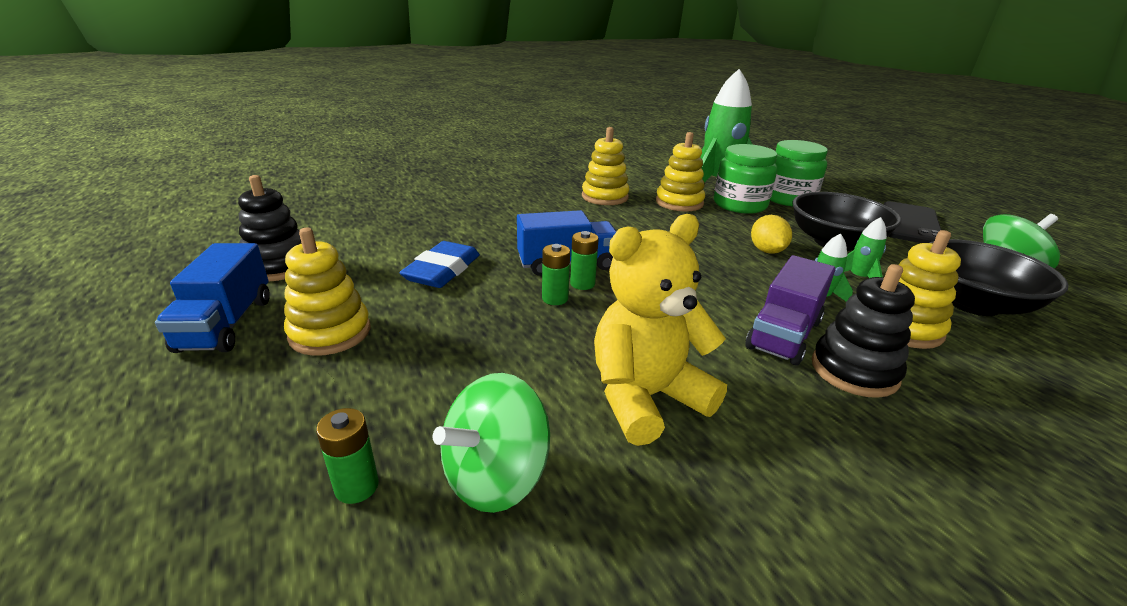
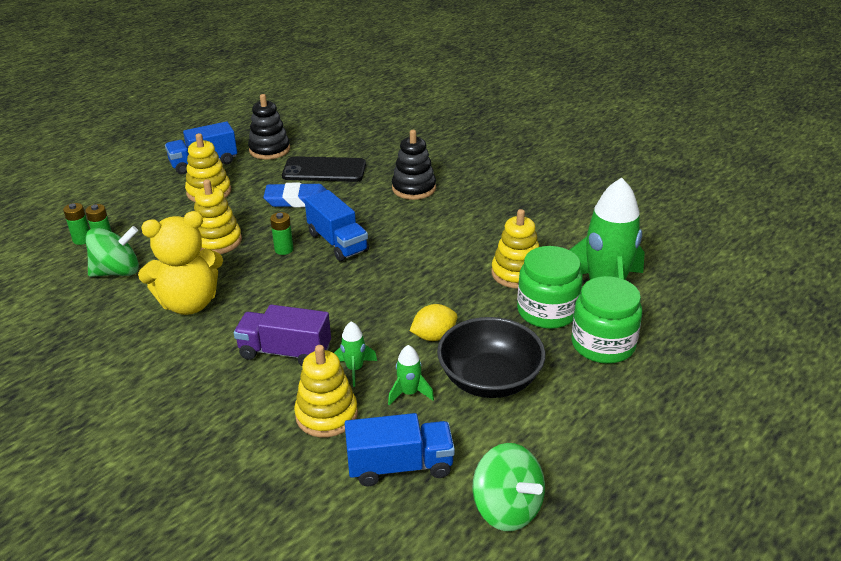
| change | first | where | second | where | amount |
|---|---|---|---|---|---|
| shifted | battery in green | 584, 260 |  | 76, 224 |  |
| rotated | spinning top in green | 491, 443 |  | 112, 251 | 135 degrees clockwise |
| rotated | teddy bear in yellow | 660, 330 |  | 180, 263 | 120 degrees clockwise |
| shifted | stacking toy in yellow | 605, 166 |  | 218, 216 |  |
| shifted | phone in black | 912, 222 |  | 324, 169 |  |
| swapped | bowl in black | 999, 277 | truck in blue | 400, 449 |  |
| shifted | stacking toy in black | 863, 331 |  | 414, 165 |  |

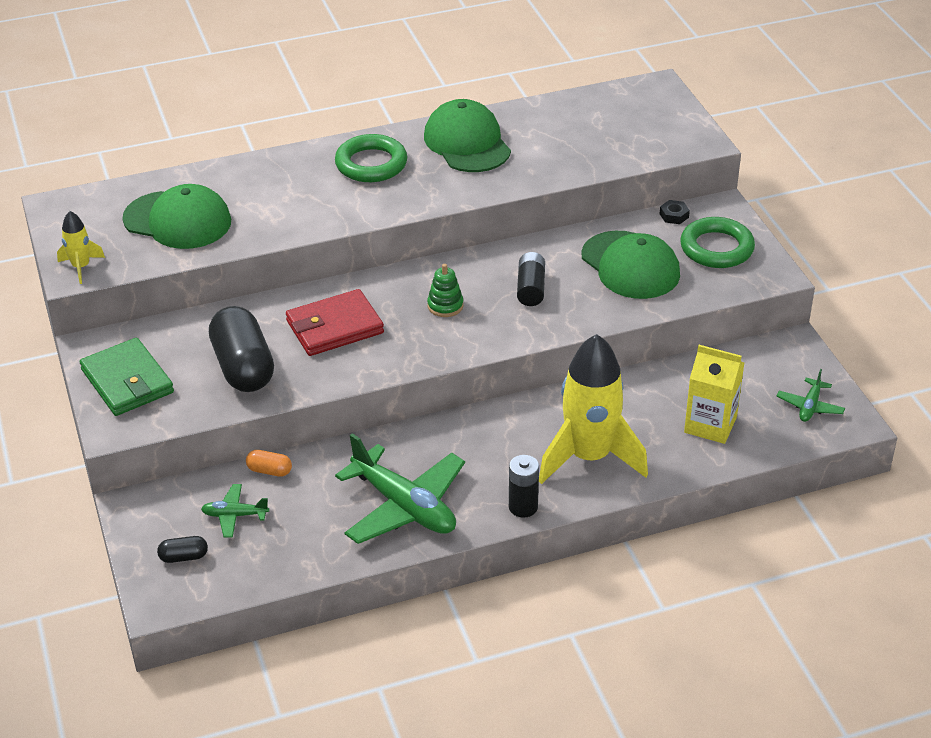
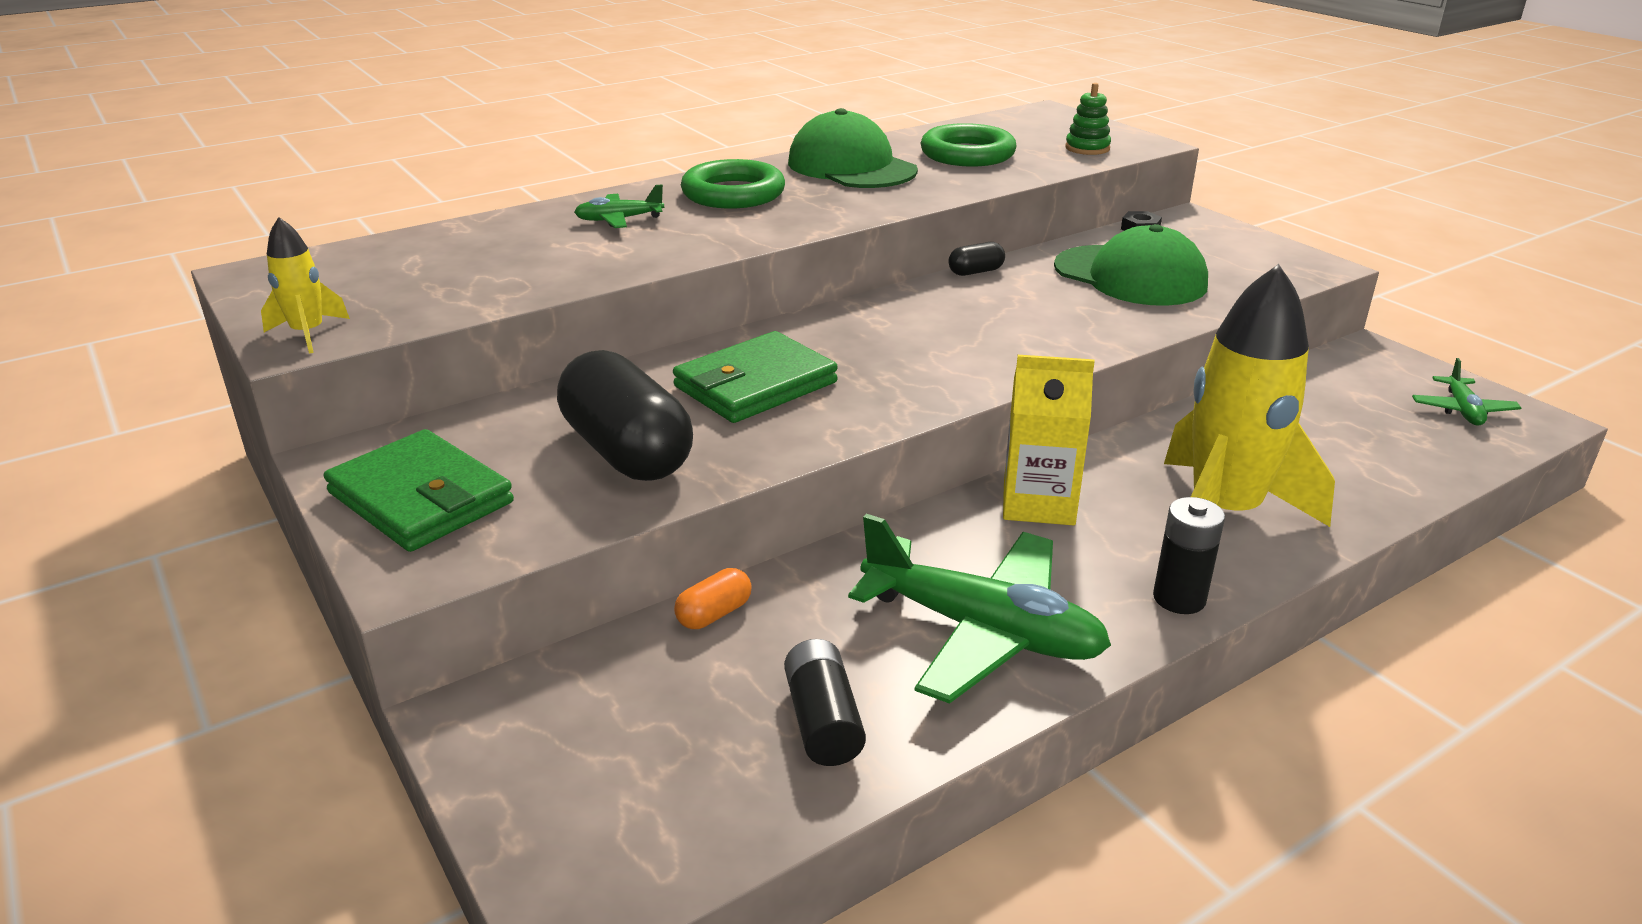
| change | first | where | second | where | amount |
|---|---|---|---|---|---|
| shifted | plane in green | 235, 511 |  | 619, 206 |  |
| repainted | wallet in red | 335, 322 | wallet in green | 755, 377 |  |
| rotated | capsule in orange | 269, 463 |  | 713, 598 | 45 degrees counterclockwise |
| shifted | battery in black | 531, 279 |  | 825, 702 |  |
| shifted | ring in green | 717, 242 |  | 968, 144 |  |
| shifted | capsule in black | 182, 549 |  | 977, 259 |  |
| shifted | carton in yellow | 714, 394 |  | 1049, 440 |  |
| shifted | stacking toy in green | 445, 290 |  | 1088, 119 |  |
| gone | cap in green | 176, 216 |  |  |  |

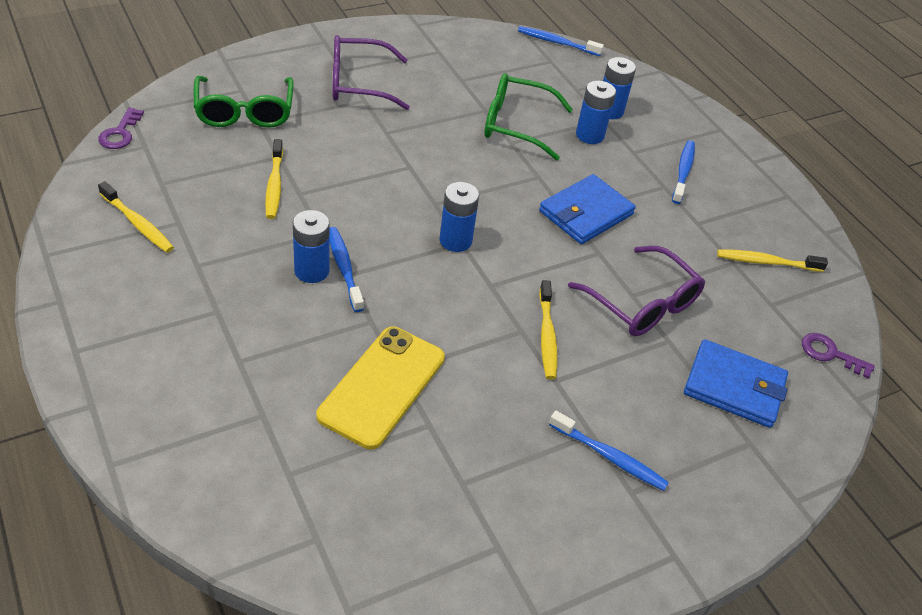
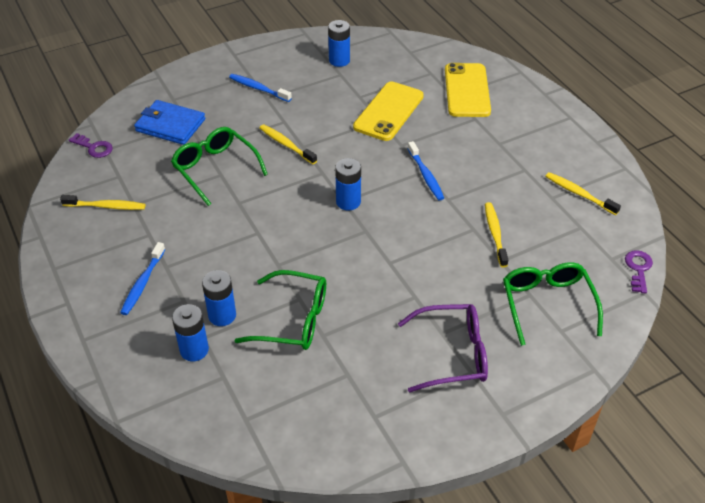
| change | first | where | second | where | amount |
|---|---|---|---|---|---|
| repainted | glasses in purple | 636, 291 | glasses in green | 219, 166 |  |
| rotated | toothbrush in yellow | 548, 330 |  | 288, 144 | 45 degrees counterclockwise |
| shifted | battery in blue | 311, 246 |  | 339, 43 |  |
| new |  |  | phone in yellow | 468, 90 |  |
| gone | toothbrush in blue | 561, 41 |  |  |  |
| gone | wallet in blue | 587, 209 |  |  |  |

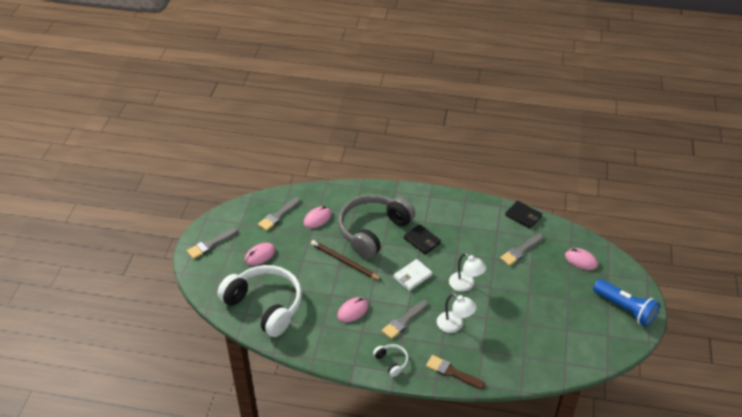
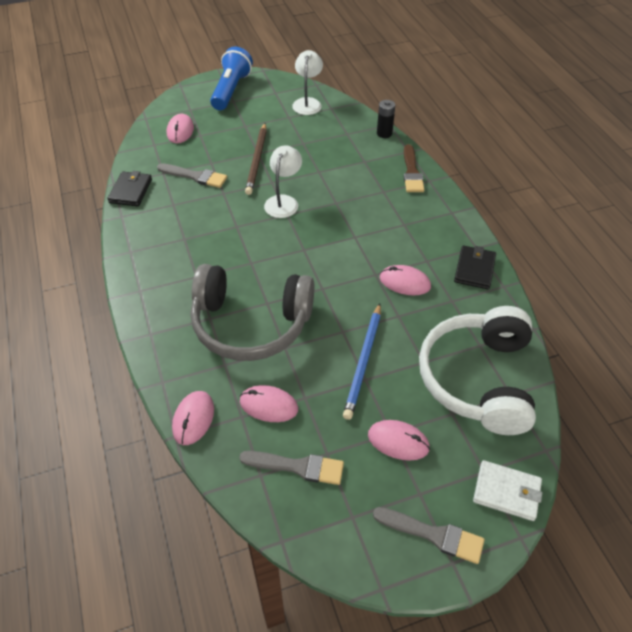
| change | first | where | second | where | amount |
|---|---|---|---|---|---|
| new |  |  | mouse in pink | 193, 418 |  |
| shifted | pencil in brown | 346, 260 |  | 256, 159 |  |
| shifted | lamp in white | 457, 313 |  | 307, 82 |  |
| new |  |  | pencil in blue | 362, 361 |  |
| new |  |  | battery in black | 386, 119 |  |
| shifted | wallet in black | 422, 239 |  | 475, 267 |  |
| shifted | wallet in white | 413, 275 |  | 507, 490 |  |
| gone | headphones in white | 390, 360 |  |  |  |
| gone | brush in grey | 405, 319 |  |  |  |

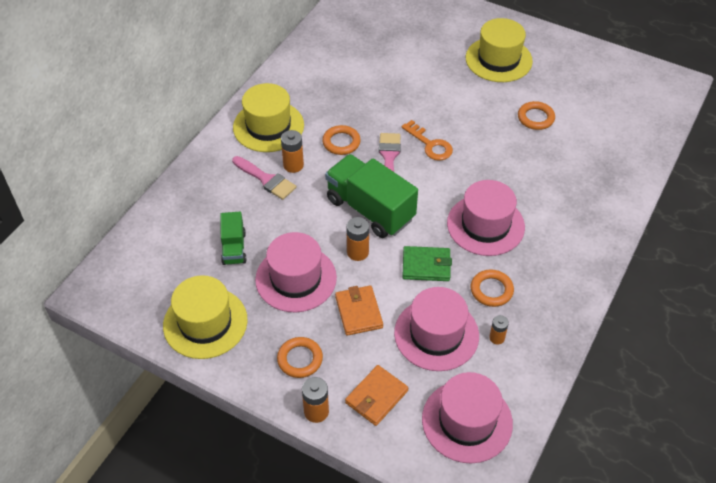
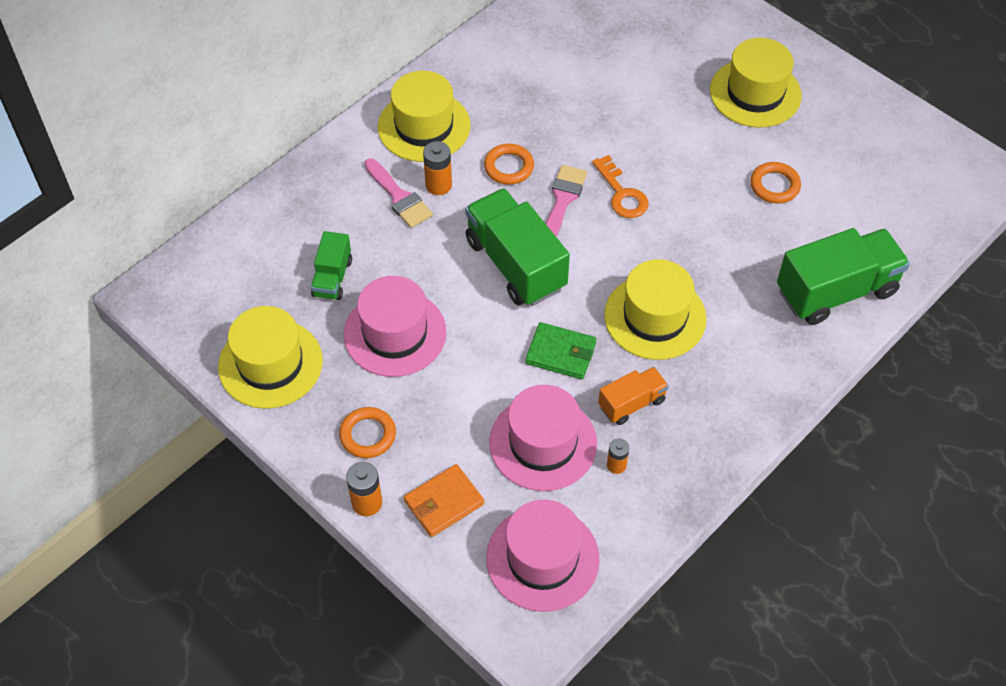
| change | first | where | second | where | amount |
|---|---|---|---|---|---|
| swapped | ring in orange | 492, 288 | truck in orange | 633, 396 |  |
| repainted | hat in pink | 486, 218 | hat in yellow | 655, 309 |  |
| new |  |  | truck in green | 843, 276 |  |
| gone | wallet in orange | 359, 310 |  |  |  |
| gone | battery in orange | 357, 239 |  |  |  |

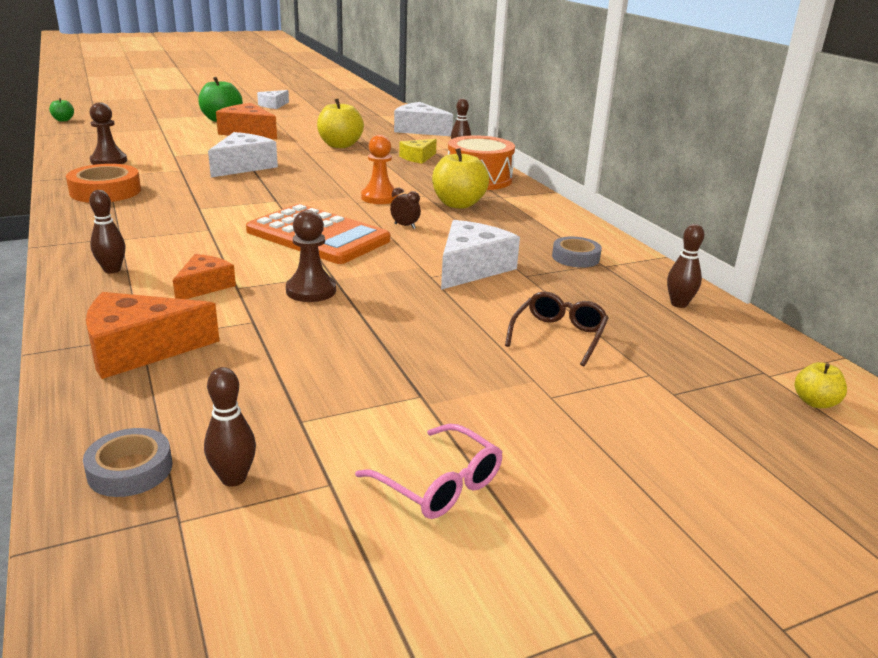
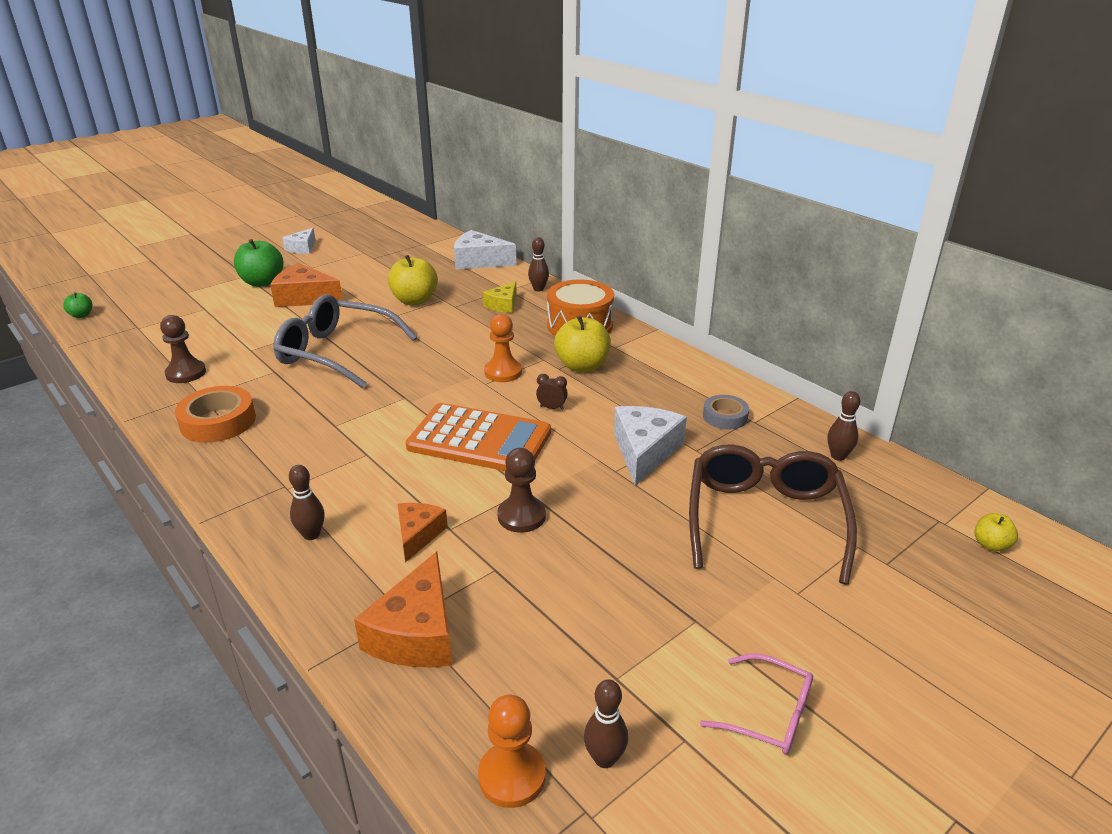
| change | first | where | second | where | amount |
|---|---|---|---|---|---|
| swapped | cheese in white | 243, 154 | glasses in grey | 345, 341 |  |
| rotated | cheese in orange | 153, 335 |  | 403, 609 | 45 degrees counterclockwise |
| swapped | tape in grey | 127, 462 | pawn in orange | 512, 751 |  |
| scaled | glasses in brown | 556, 329 |  | 773, 515 | x1.95 |

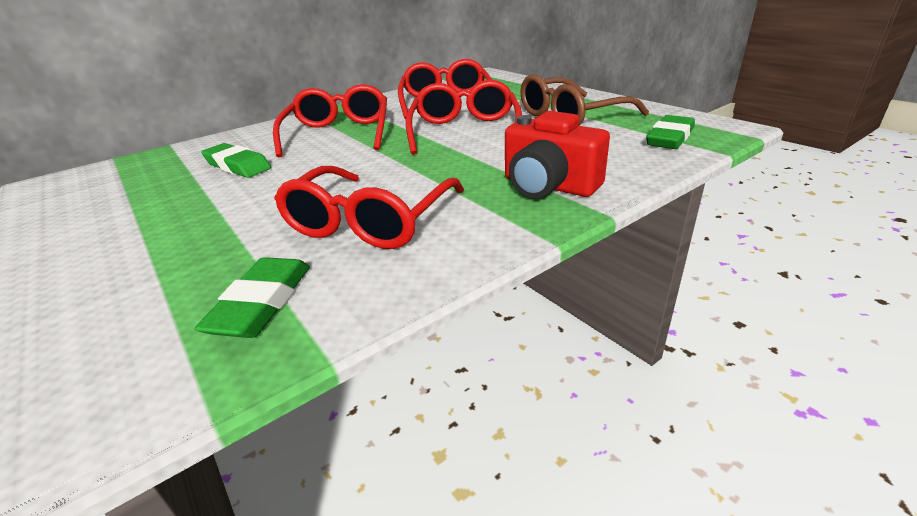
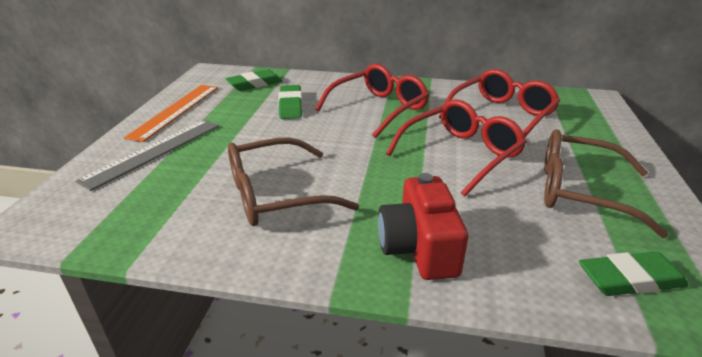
| change | first | where | second | where | amount |
|---|---|---|---|---|---|
| new |  |  | ruler in grey | 147, 155 |  |
| new |  |  | ruler in orange | 171, 113 |  |
| shifted | eraser in green | 252, 297 |  | 254, 80 |  |
| repainted | glasses in red | 369, 207 | glasses in brown | 293, 181 |  |

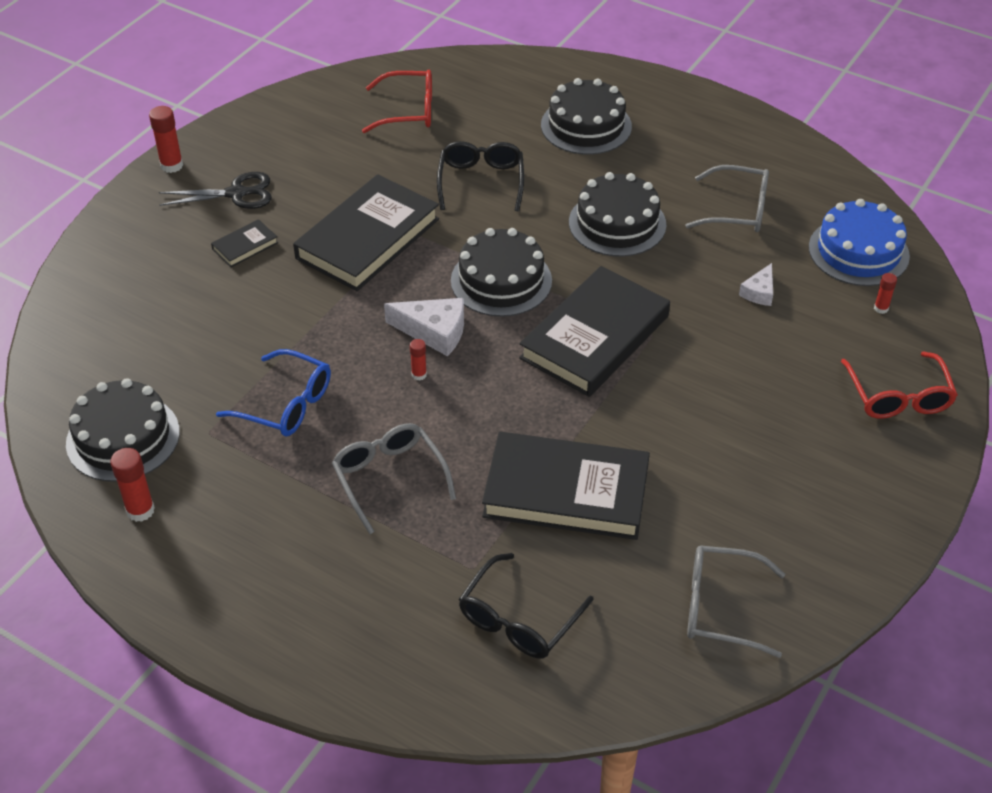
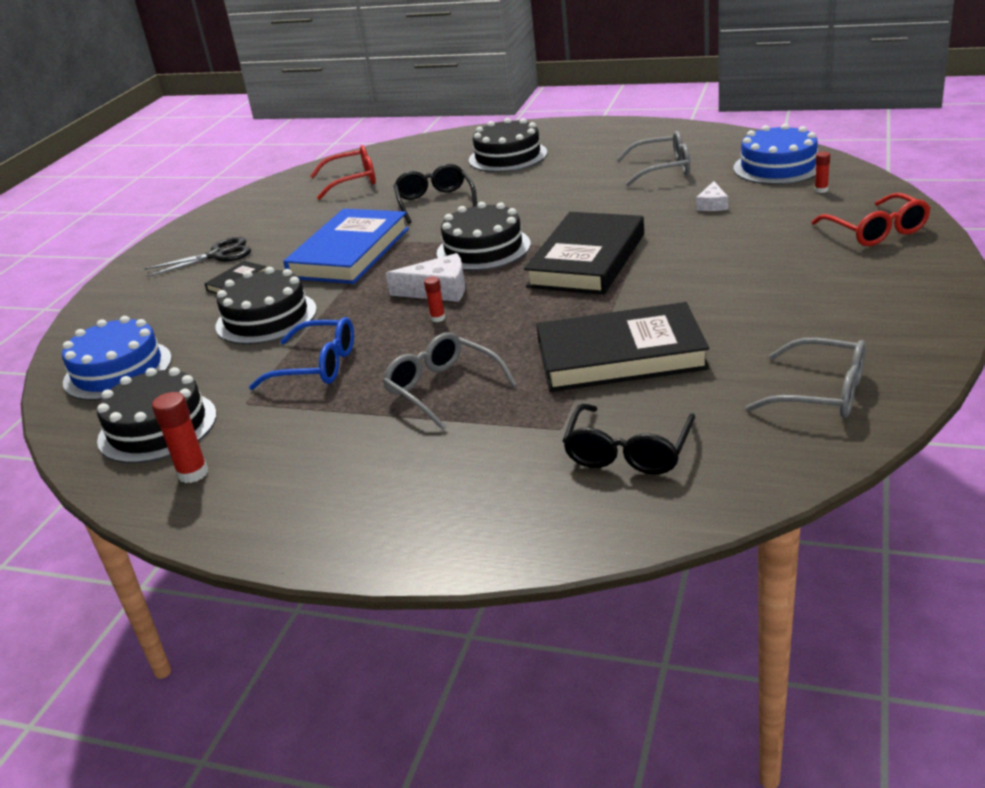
| change | first | where | second | where | amount |
|---|---|---|---|---|---|
| new |  |  | cake in blue | 117, 358 |  |
| shifted | cake in black | 617, 214 |  | 266, 305 |  |
| repainted | book in black | 366, 232 | book in blue | 346, 246 |  |
| rotated | glasses in grey | 736, 601 |  | 805, 378 | 150 degrees counterclockwise |
| gone | glue stick in red | 166, 139 |  |  |  |

